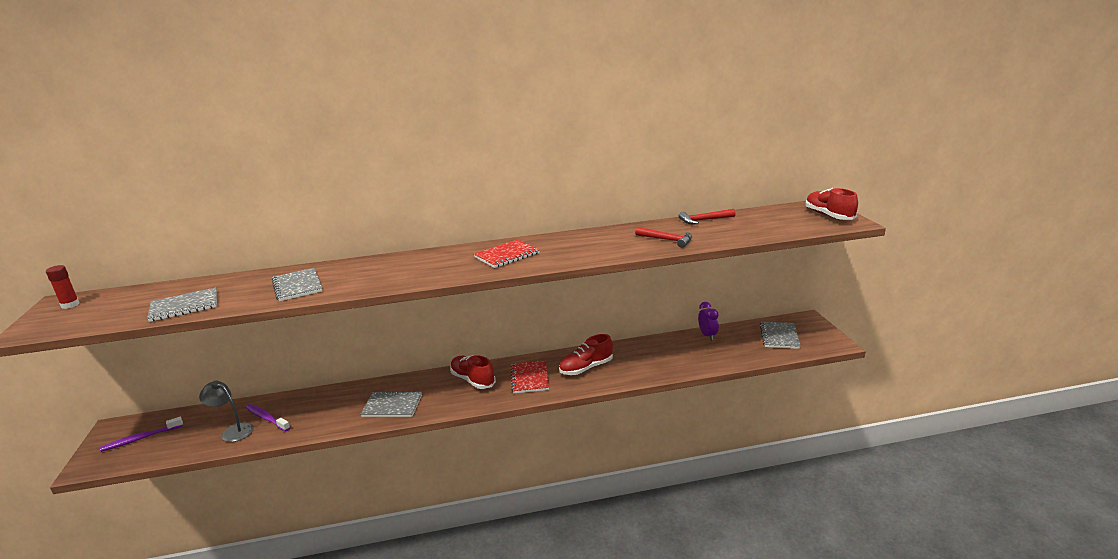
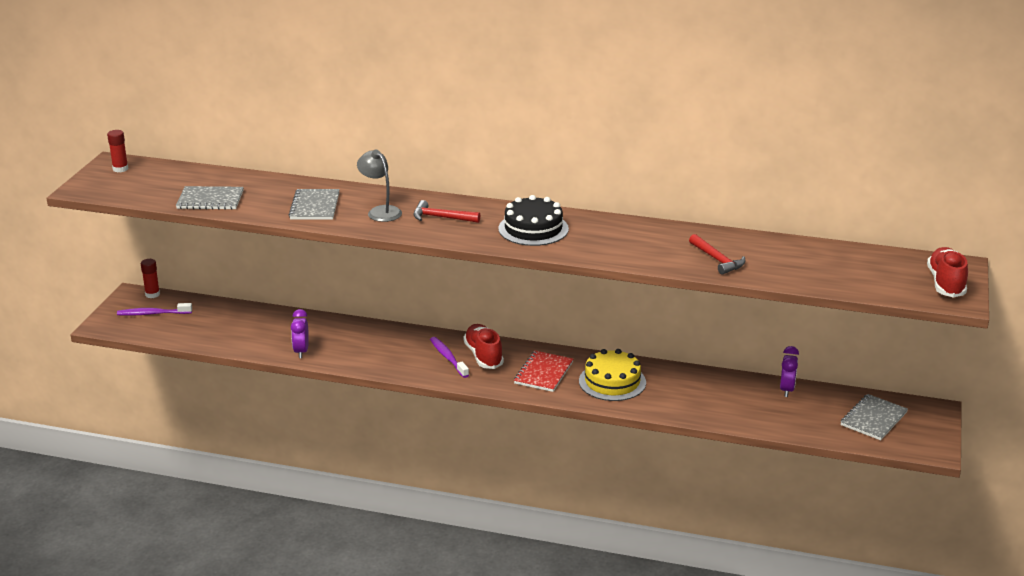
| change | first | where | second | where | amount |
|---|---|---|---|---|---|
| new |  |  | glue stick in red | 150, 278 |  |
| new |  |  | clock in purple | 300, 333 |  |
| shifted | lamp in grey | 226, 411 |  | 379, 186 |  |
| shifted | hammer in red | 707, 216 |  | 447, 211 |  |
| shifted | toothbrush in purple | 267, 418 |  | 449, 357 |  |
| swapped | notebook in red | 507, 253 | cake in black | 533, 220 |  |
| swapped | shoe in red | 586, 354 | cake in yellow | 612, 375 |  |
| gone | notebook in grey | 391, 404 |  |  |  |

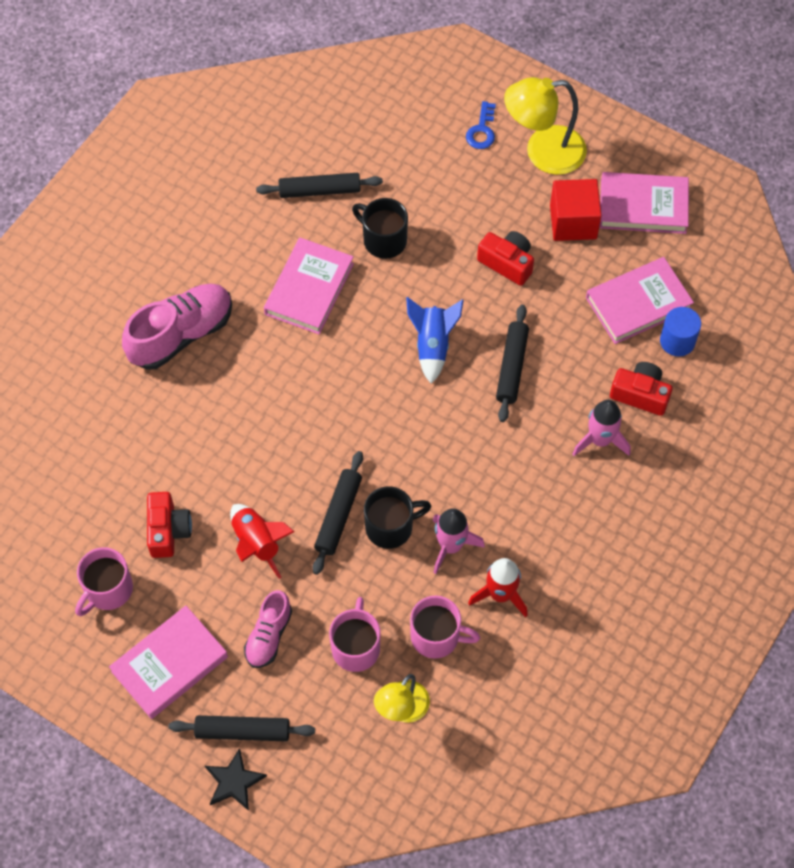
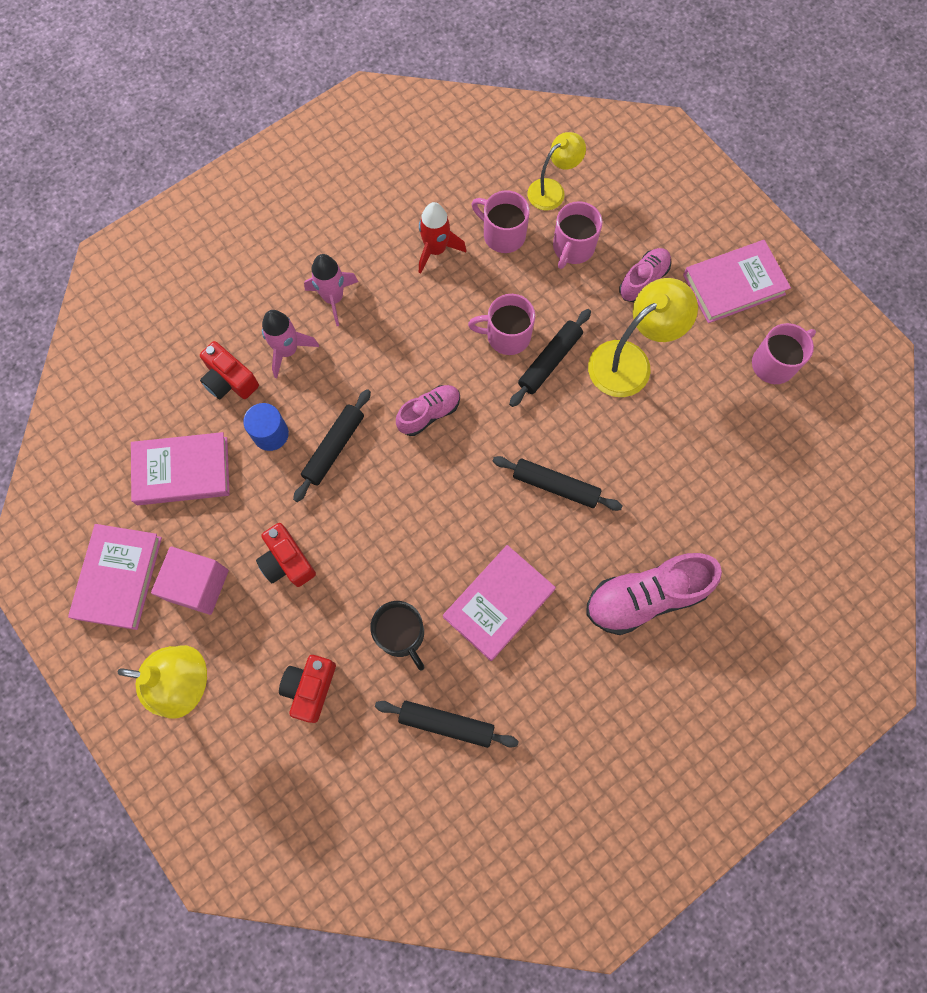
| change | first | where | second | where | amount |
|---|---|---|---|---|---|
| rotated | book in pink | 644, 203 |  | 115, 577 | 75 degrees clockwise |
| repainted | cube in red | 576, 210 | cube in pink | 190, 581 |  |
| shifted | cylinder in blue | 680, 331 |  | 266, 427 |  |
| shifted | camera in red | 169, 525 |  | 307, 689 |  |
| shifted | rocket in pink | 459, 541 |  | 331, 290 |  |
| new |  |  | shoe in pink | 428, 410 |  |
| repainted | mug in black | 397, 517 | mug in pink | 501, 324 |  |
| shifted | rolling pin in black | 242, 728 |  | 558, 483 |  |
| swapped | rocket in red | 262, 541 | lamp in yellow | 643, 337 |  |
| gone | star in black | 236, 779 |  |  |  |
| gone | rocket in blue | 435, 340 |  |  |  |
| gone | key in blue | 481, 125 |  |  |  |

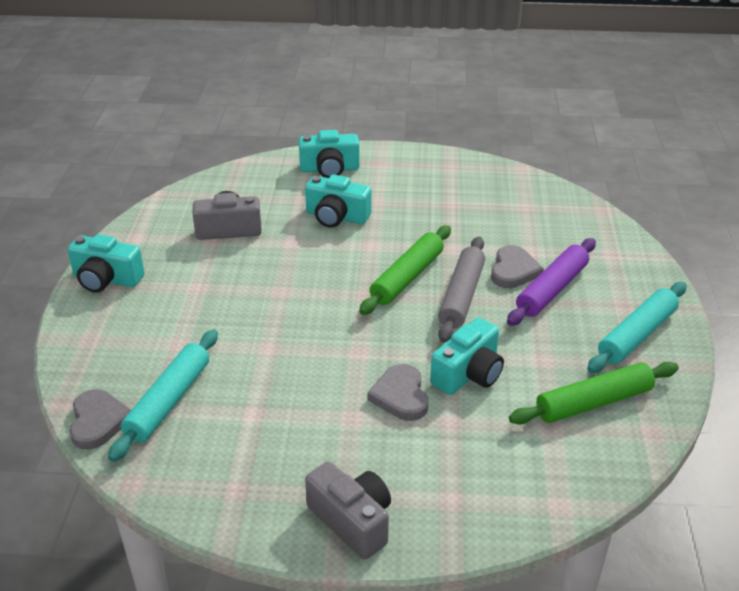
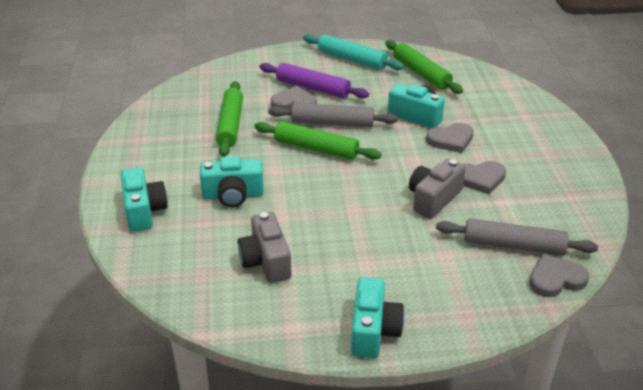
| change | first | where | second | where | amount |
|---|---|---|---|---|---|
| rotated | camera in turquoise | 338, 201 |  | 232, 181 | 75 degrees clockwise |
| new |  |  | rolling pin in green | 229, 119 |  |
| shifted | camera in grey | 348, 510 |  | 437, 189 |  |
| repainted | rolling pin in turquoise | 163, 396 | rolling pin in grey | 517, 237 |  |
| new |  |  | heart in grey | 484, 177 |  |

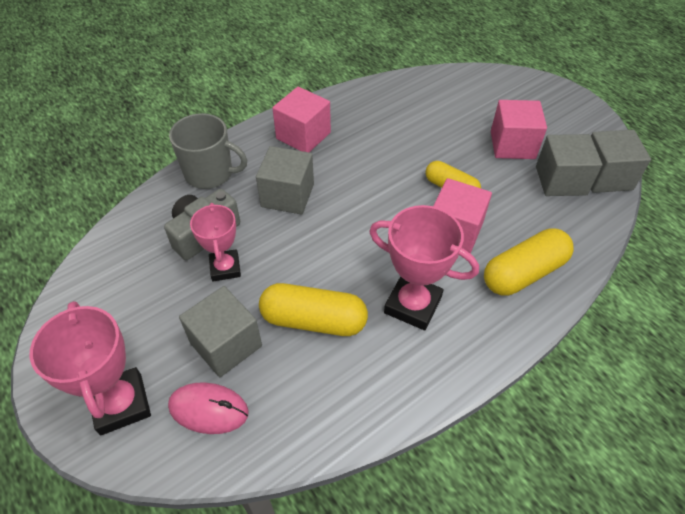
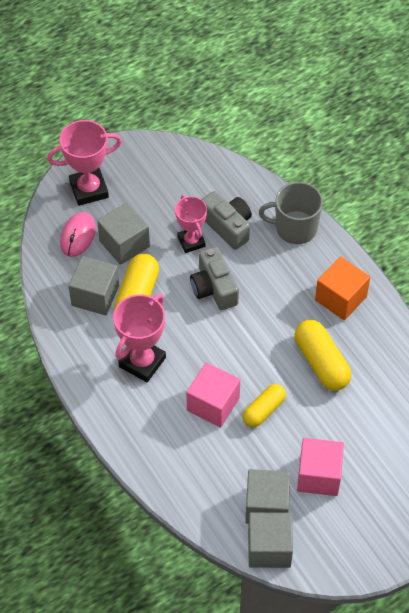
| change | first | where | second | where | amount |
|---|---|---|---|---|---|
| shifted | cube in grey | 285, 180 |  | 94, 285 |  |
| rotated | trophy in pink | 215, 242 |  | 191, 224 | 75 degrees clockwise |
| new |  |  | camera in grey | 214, 278 |  |
| rotated | mug in grey | 208, 151 |  | 291, 213 | 75 degrees clockwise |
| shifted | capsule in yellow | 529, 262 |  | 323, 355 |  |
| repainted | cube in pink | 301, 119 | cube in orange | 342, 288 |  |

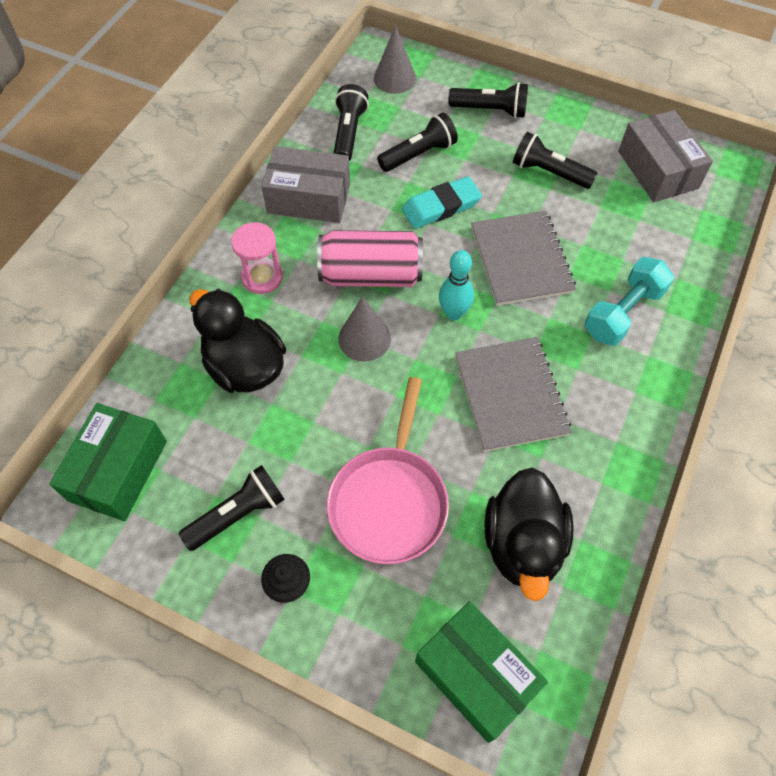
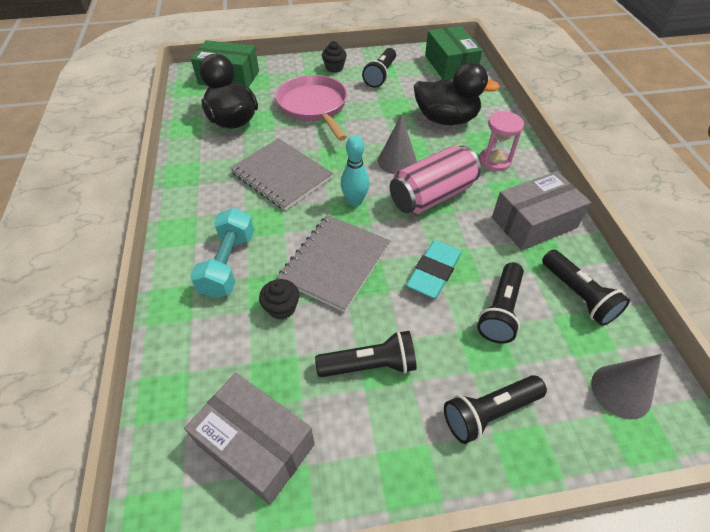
| change | first | where | second | where | amount |
|---|---|---|---|---|---|
| new |  |  | cupcake in black | 279, 299 |  |
| rotated | notebook in grey | 523, 258 |  | 333, 263 | 75 degrees clockwise |

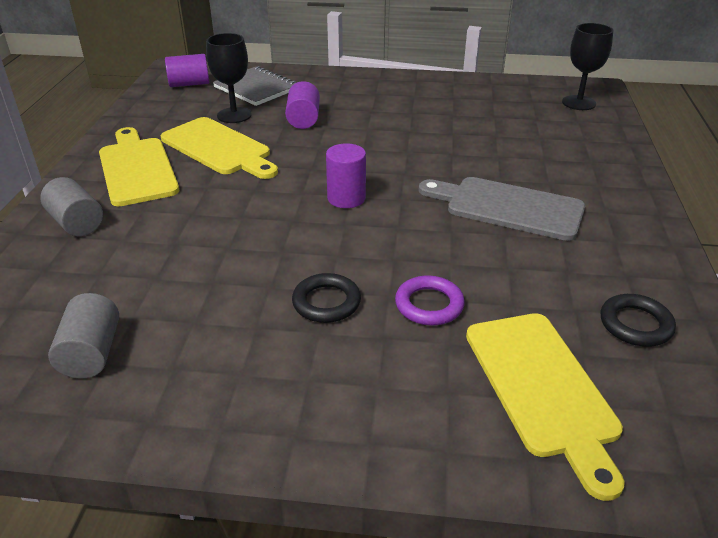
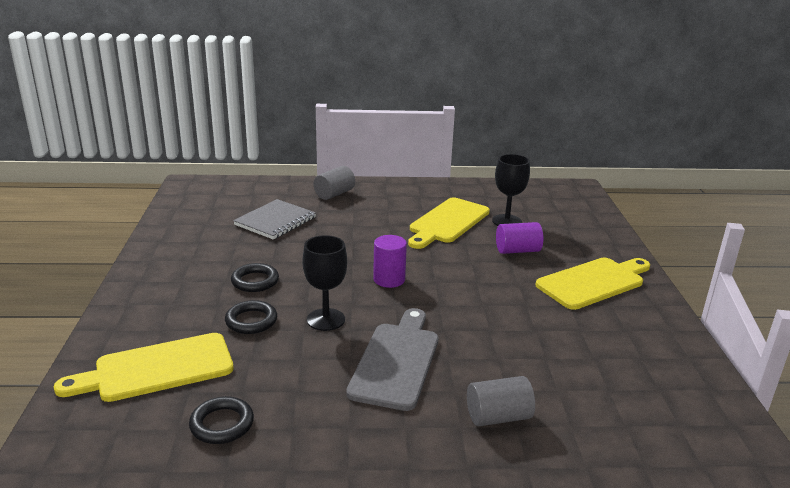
| change | first | where | second | where | amount |
|---|---|---|---|---|---|
| repainted | ring in purple | 430, 300 | ring in black | 251, 317 |  |
| shifted | notebook in grey | 254, 86 |  | 274, 219 |  |
| shifted | goblet in black | 587, 66 |  | 324, 283 |  |
| shifted | cylinder in grey | 83, 336 |  | 501, 401 |  |
| shifted | cutting board in yellow | 139, 166 |  | 593, 284 |  |
| gone | cylinder in purple | 187, 70 |  |  |  |

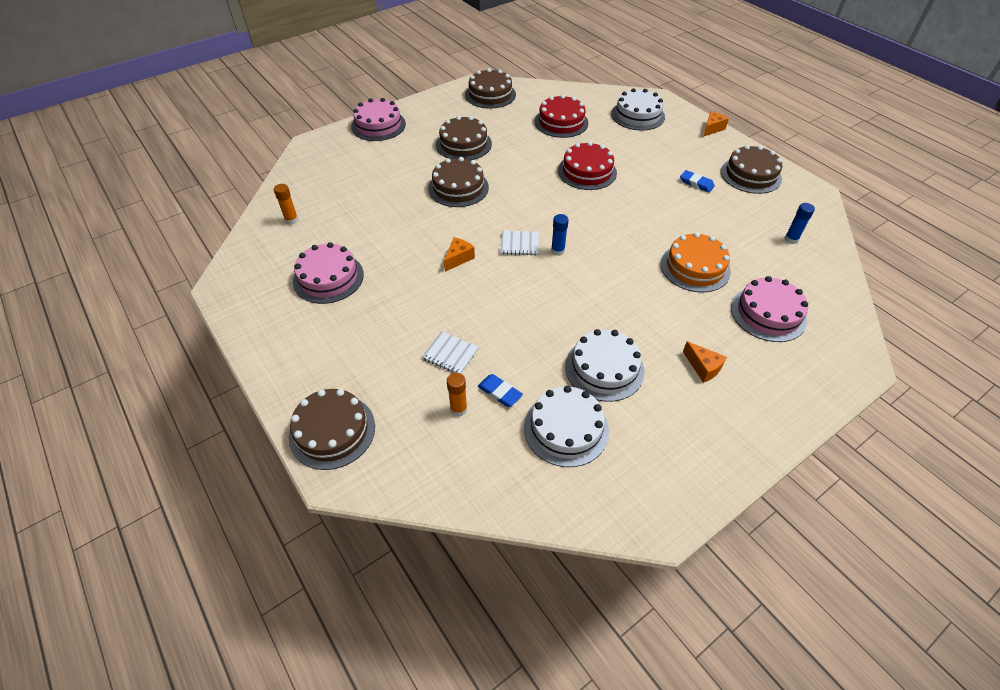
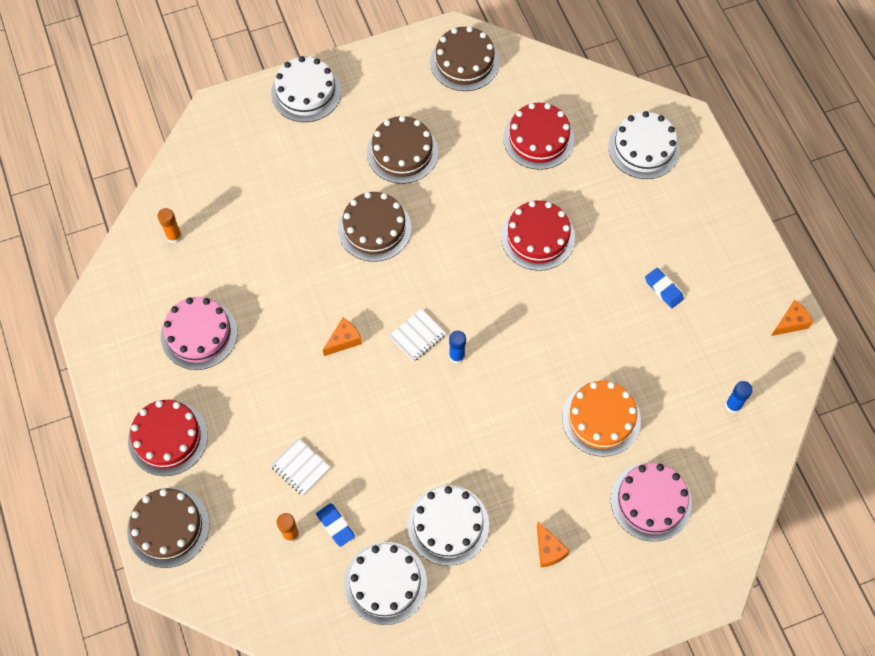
| change | first | where | second | where | amount |
|---|---|---|---|---|---|
| new |  |  | cake in red | 168, 438 |  |
| repainted | cake in pink | 378, 119 | cake in white | 306, 89 |  |
| rotated | notebook in white | 519, 243 |  | 417, 335 | 60 degrees counterclockwise |
| shifted | cheese in orange | 716, 124 |  | 792, 318 |  |
| gone | cake in brown | 751, 169 |  |  |  |

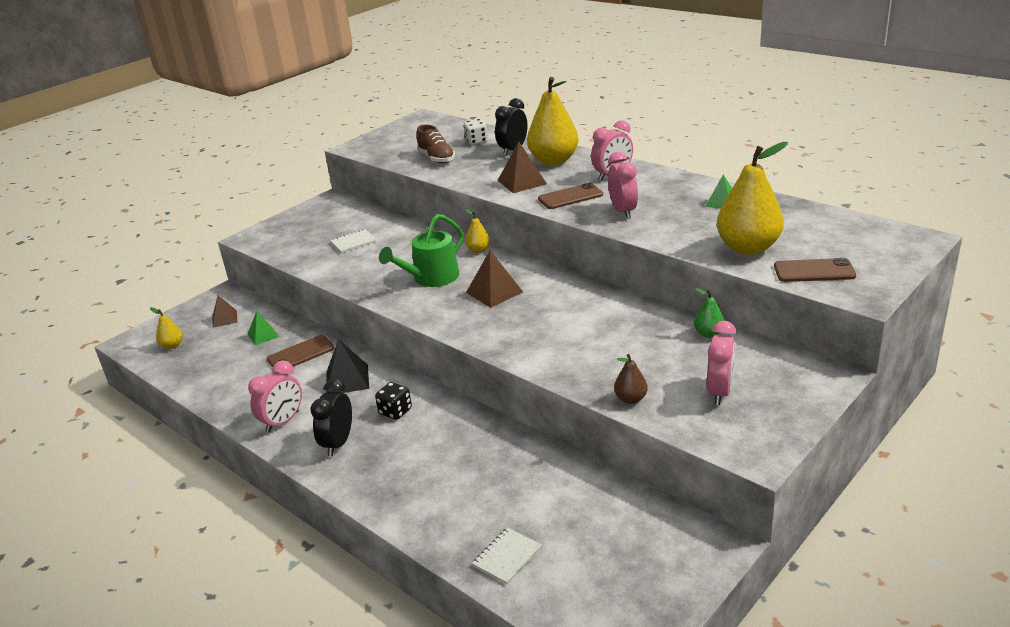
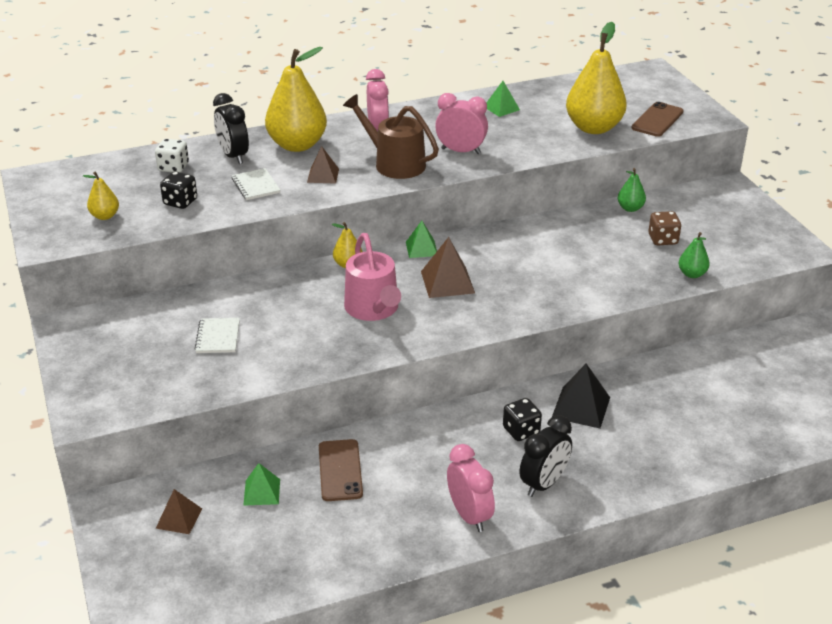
| change | first | where | second | where | amount |
|---|---|---|---|---|---|
| shifted | pear in yellow | 166, 328 |  | 101, 196 |  |
| swapped | shoe in brown | 435, 144 | dice in black | 178, 190 |  |
| shifted | notebook in white | 507, 555 |  | 255, 184 |  |
| scaled | pyramid in brown | 522, 167 |  | 323, 165 | x0.65 |
| swapped | phone in brown | 570, 196 | watering can in brown | 391, 136 |  |
| repainted | watering can in green | 421, 250 | watering can in pink | 372, 277 |  |
| new |  |  | pyramid in green | 421, 239 |  |
| rotated | clock in black | 331, 417 |  | 546, 456 | 90 degrees counterclockwise |
| shifted | pyramid in black | 347, 366 |  | 581, 396 |  |
| new |  |  | dice in brown | 664, 228 |  |
| repainted | pear in brown | 631, 379 | pear in green | 694, 255 |  |
| gone | clock in pink | 721, 363 |  |  |  |

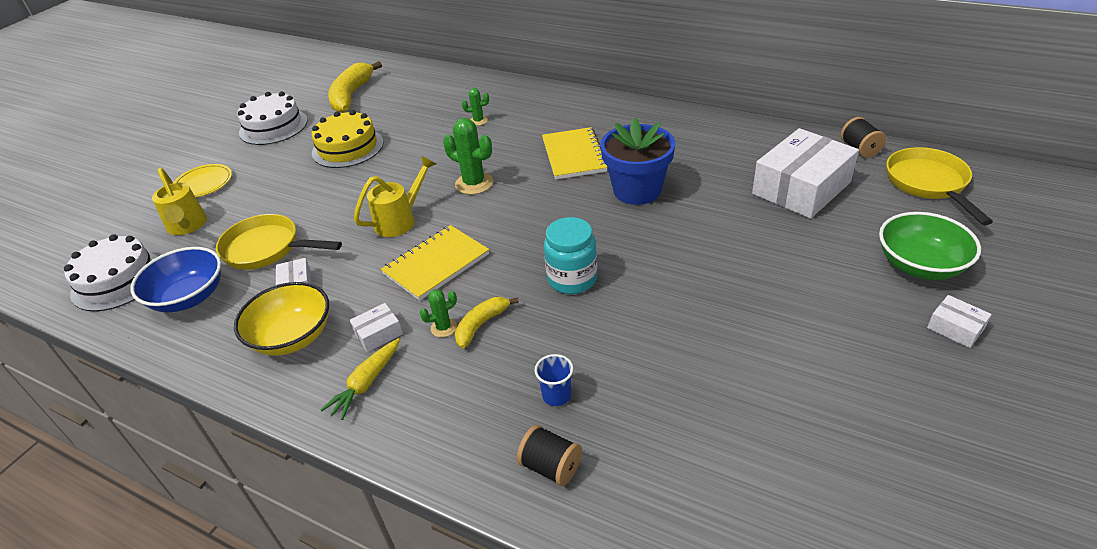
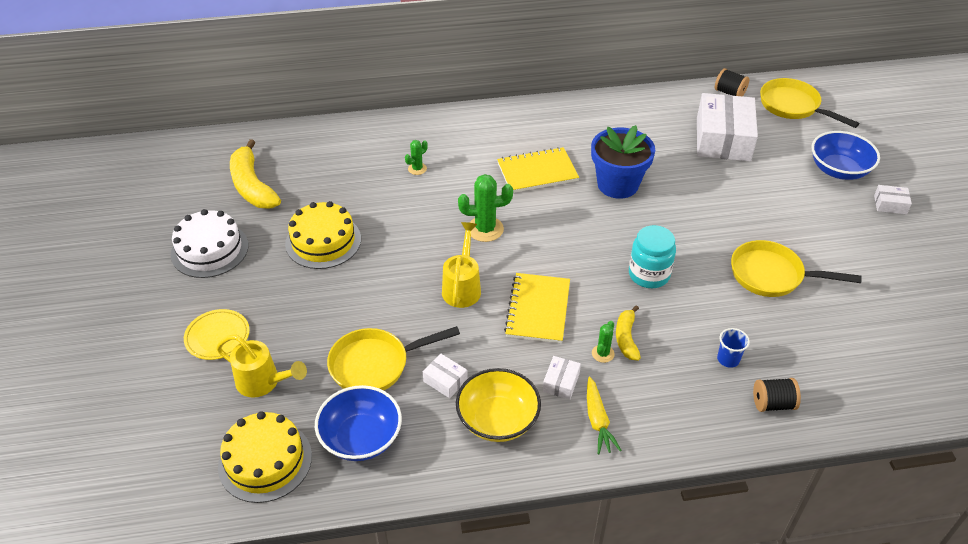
| change | first | where | second | where | amount |
|---|---|---|---|---|---|
| repainted | cake in white | 111, 272 | cake in yellow | 265, 457 |  |
| rotated | notebook in yellow | 574, 153 |  | 538, 170 | 60 degrees counterclockwise |
| new |  |  | pan in yellow | 796, 268 |  |
| repainted | bowl in green | 930, 246 | bowl in blue | 845, 155 |  |

